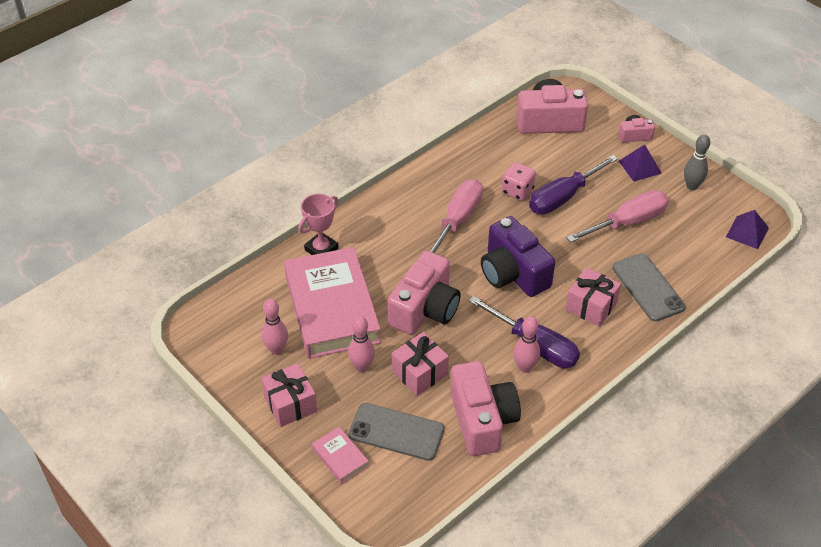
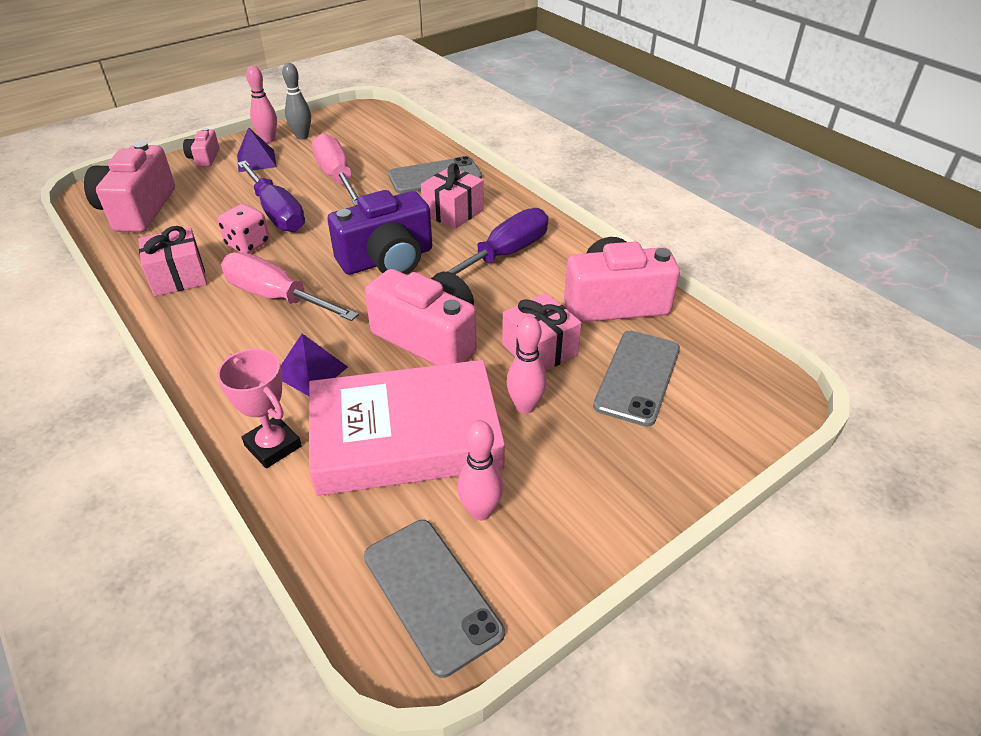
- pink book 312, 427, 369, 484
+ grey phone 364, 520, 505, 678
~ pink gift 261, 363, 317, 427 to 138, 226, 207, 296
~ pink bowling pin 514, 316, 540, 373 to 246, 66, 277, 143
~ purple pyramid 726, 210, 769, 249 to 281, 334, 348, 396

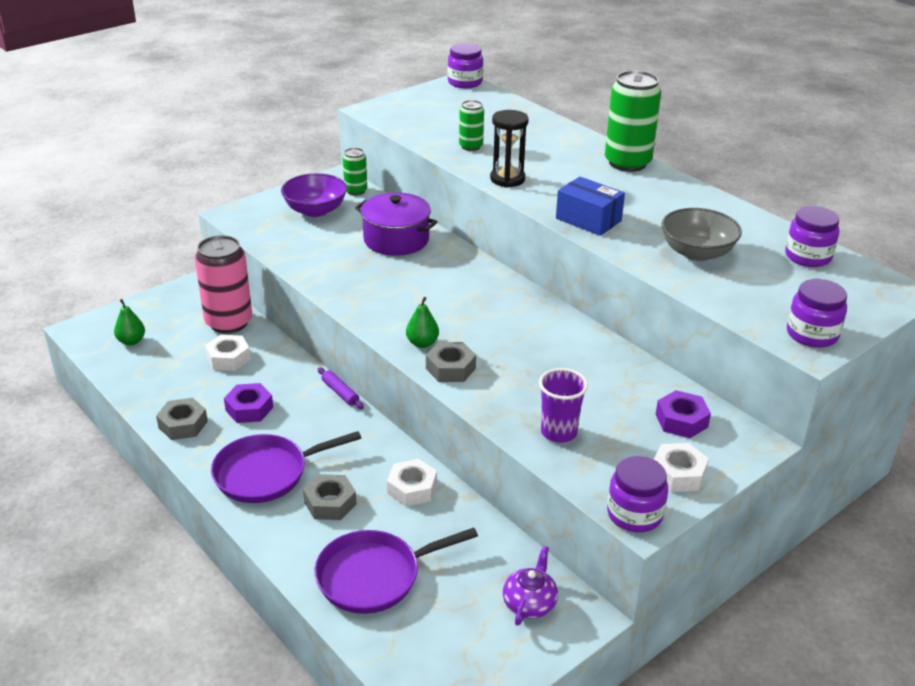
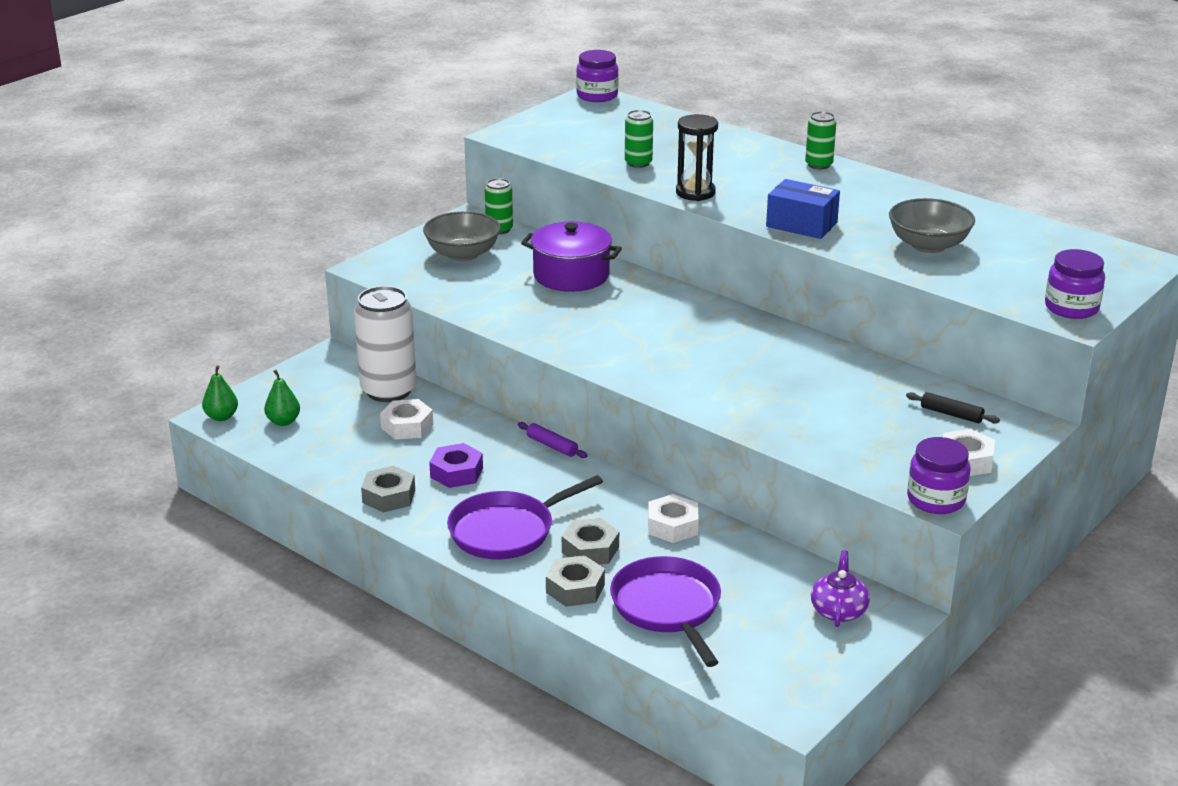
- purple cup 539, 368, 588, 443
- purple jar 785, 206, 839, 267
~ green pear 406, 297, 439, 348 to 202, 365, 238, 421
~ grey nut 426, 342, 476, 382 to 546, 555, 605, 607
~ purple nut 656, 390, 711, 438 to black rolling pin 906, 392, 1000, 423
~ pink can 195, 235, 252, 333 to white can 354, 286, 417, 402
~ purple bowl 281, 173, 347, 217 to grey bowl 423, 211, 501, 261
~ purple pan 314, 527, 478, 614 = 610, 556, 721, 667 105 degrees clockwise
~ green can 605, 70, 661, 172 = 805, 111, 836, 169 x0.52

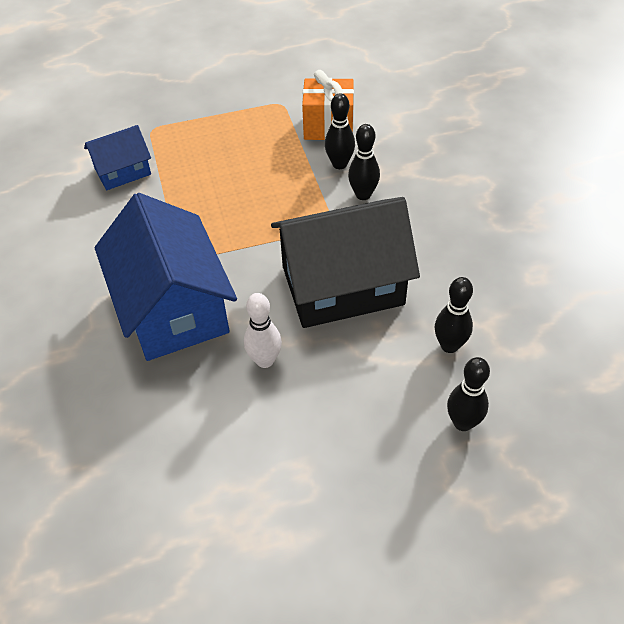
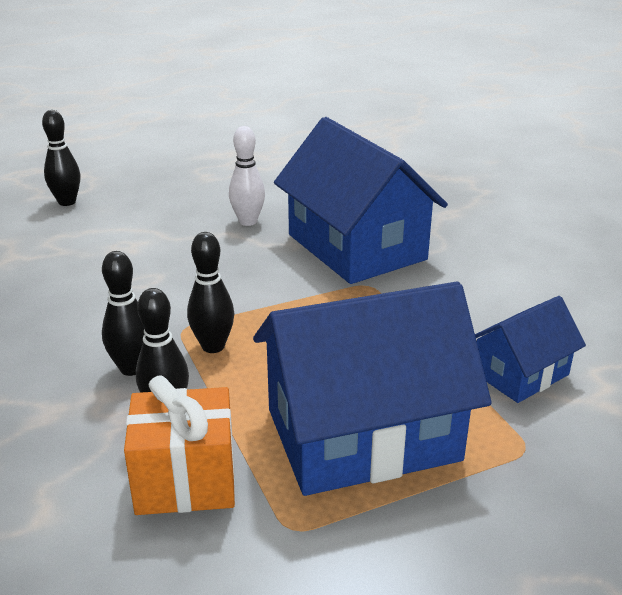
- black house 271, 197, 420, 328
+ blue house 253, 282, 492, 496
~ black bowling pin 435, 277, 473, 353 to 187, 232, 234, 353

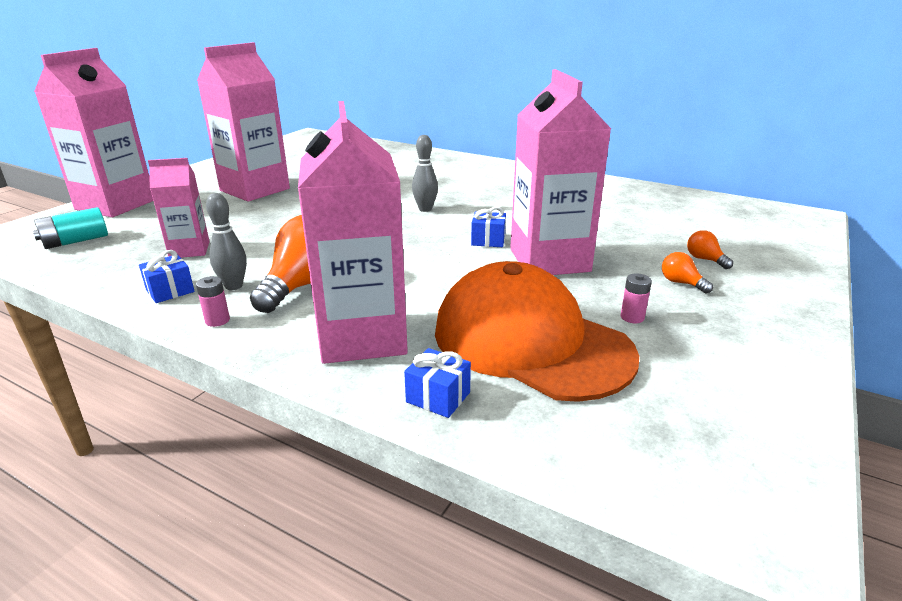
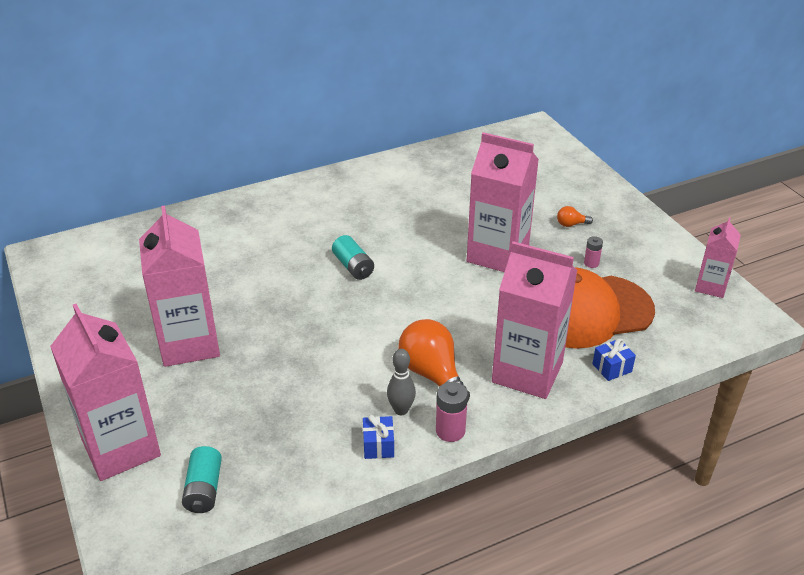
- blue gift 471, 207, 506, 247
- orange light bulb 687, 230, 733, 269
~ pink carton 148, 158, 210, 258 to 695, 217, 741, 298
~ grey bowling pin 412, 135, 438, 212 to turquoise battery 332, 235, 374, 280
~ pink battery 196, 276, 230, 327 = 436, 382, 468, 442 x1.61

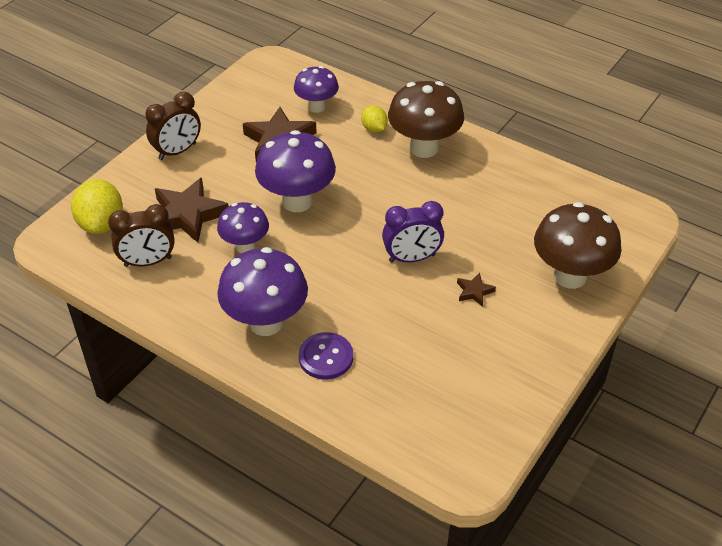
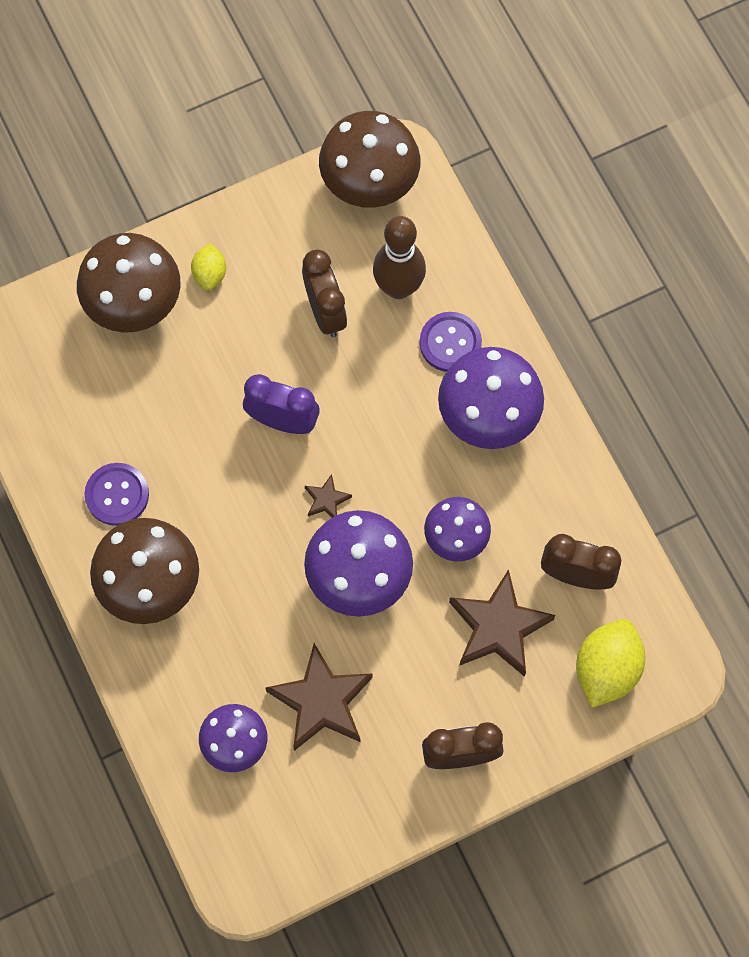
+ purple button 85, 463, 149, 526
+ brown clock 302, 250, 347, 337
+ brown mushroom 319, 111, 421, 208
+ brown bowling pin 373, 216, 426, 299
~ yellow lemon 361, 105, 388, 133 to 191, 243, 226, 290
~ brown star 457, 273, 496, 307 to 305, 474, 352, 518

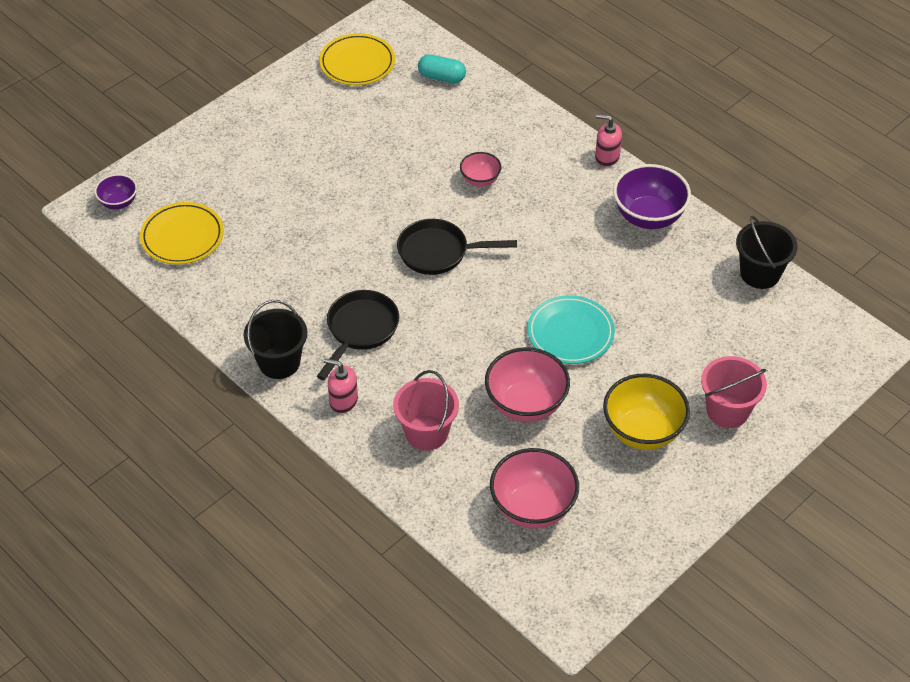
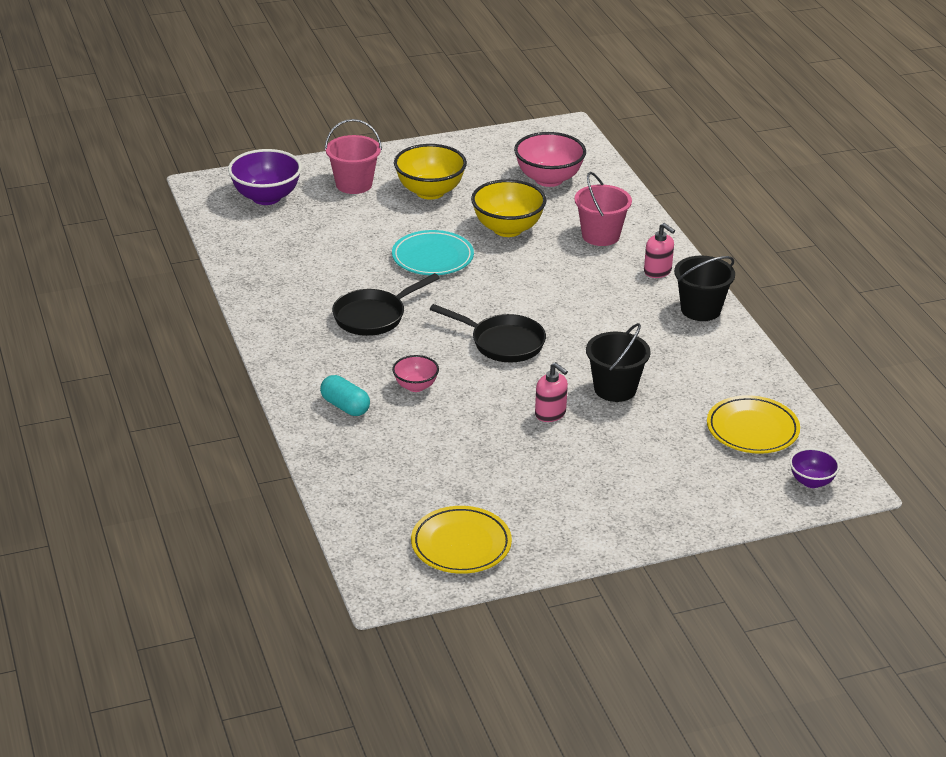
~ black pan 317, 290, 399, 380 to 332, 273, 440, 336
~ turquoise capsule 418, 54, 466, 83 to 320, 375, 370, 416
~ pink soap dispenser 595, 114, 622, 167 to 535, 362, 568, 422
~ purple bowl 613, 164, 691, 229 to 228, 149, 302, 205
~ black bucket 736, 216, 798, 289 to 586, 323, 651, 402
~ pink bowl 485, 347, 570, 422 to yellow bowl 471, 179, 546, 237

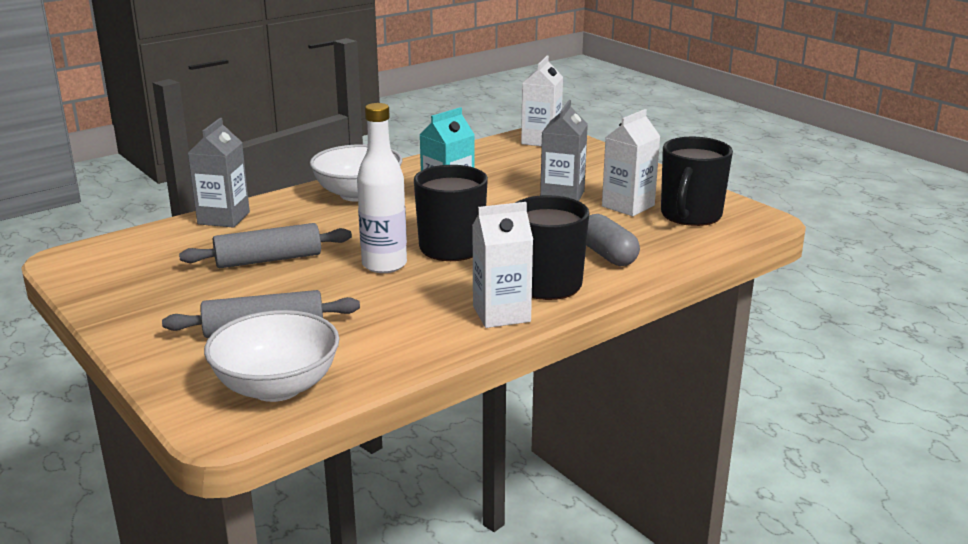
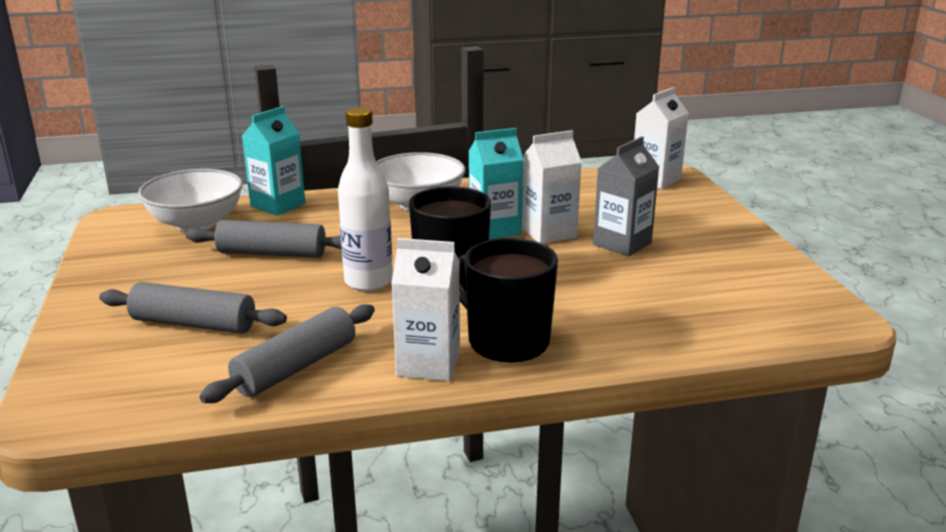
- grey capsule 586, 214, 640, 266
- black mug 661, 137, 733, 226
+ grey rolling pin 200, 304, 375, 403
~ white bowl 204, 310, 339, 402 to 138, 169, 243, 232
~ white carton 602, 109, 661, 216 to 522, 130, 582, 244
~ grey carton 188, 118, 250, 228 to turquoise carton 242, 106, 305, 216

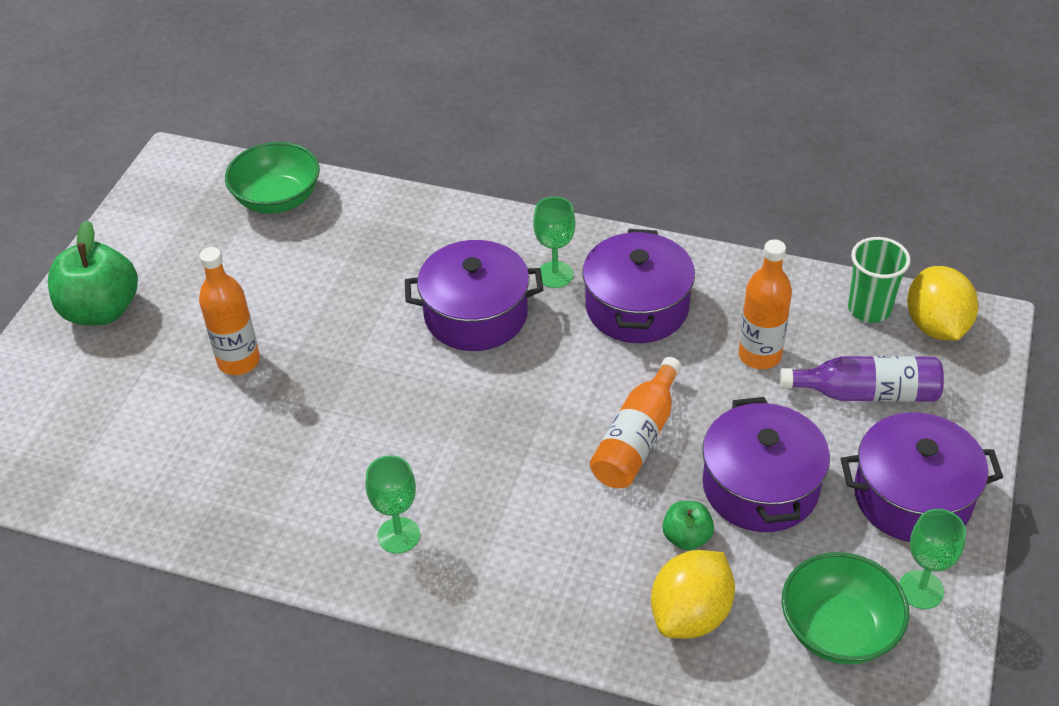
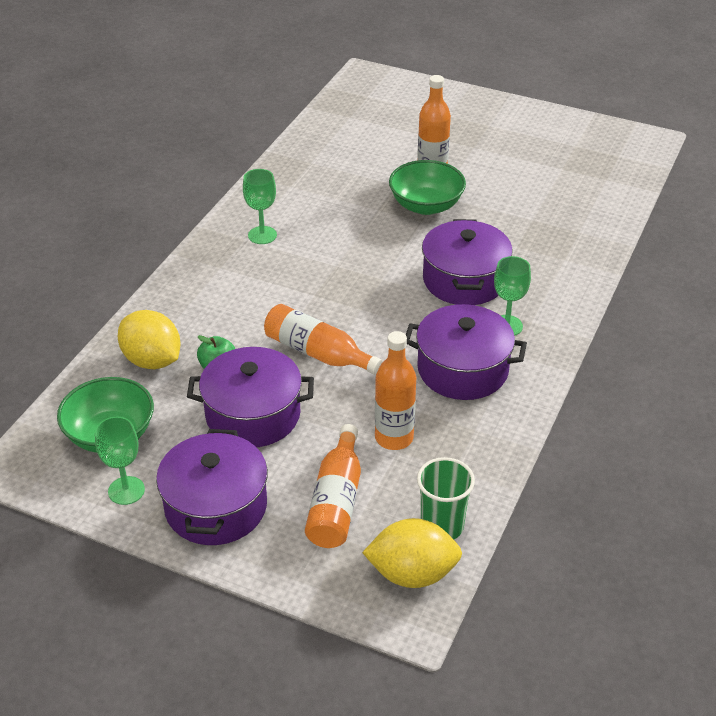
- green apple 48, 220, 138, 325
~ green bowl 225, 142, 320, 214 to 389, 160, 466, 215
~ purple bottle 780, 356, 944, 402 to orange bottle 305, 424, 361, 548

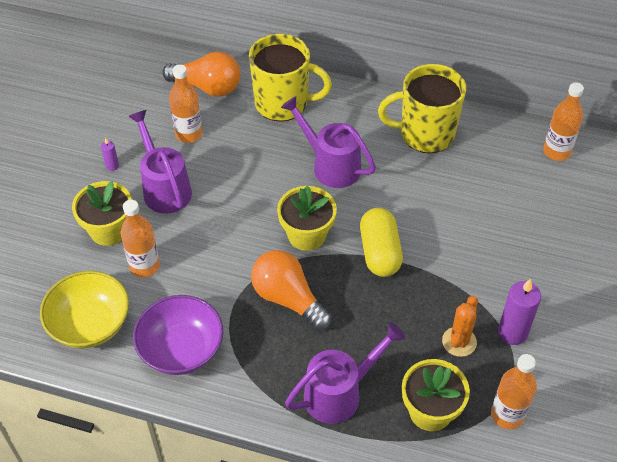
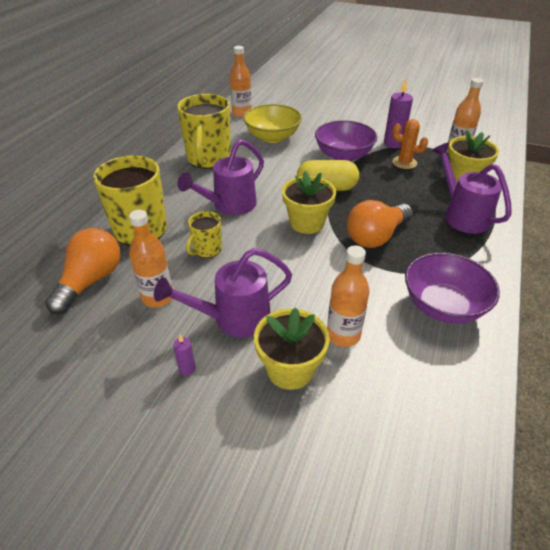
+ yellow mug 186, 211, 222, 258
+ purple bowl 315, 120, 377, 161
~ yellow bowl 40, 271, 129, 349 to 243, 104, 302, 143

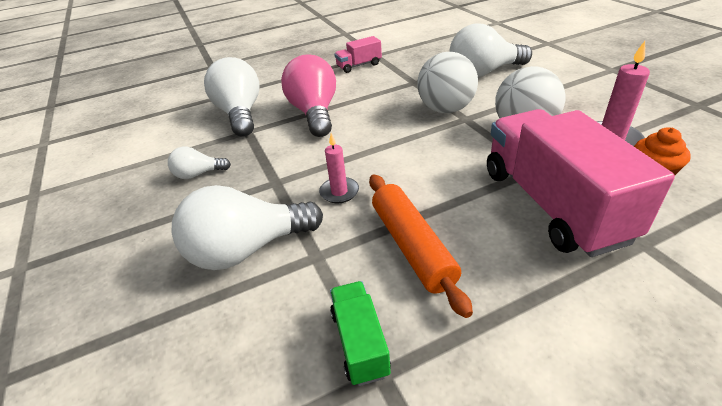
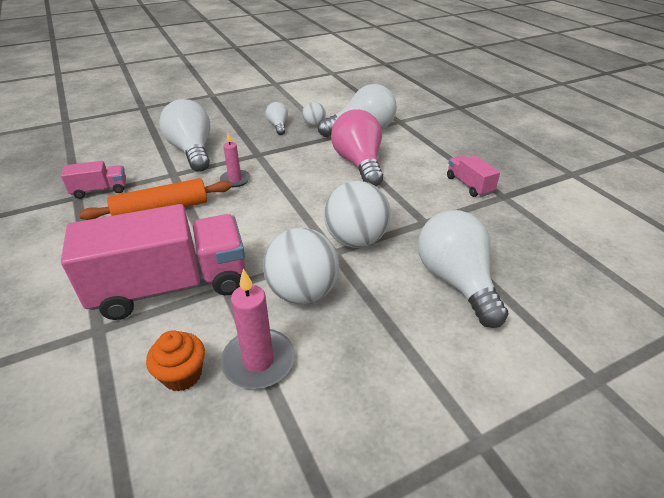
+ white ball 302, 102, 326, 127
~ green truck 330, 281, 391, 386 to pink truck 61, 161, 126, 199
~ pink light bulb 281, 54, 336, 137 = 331, 109, 383, 186 90 degrees counterclockwise

